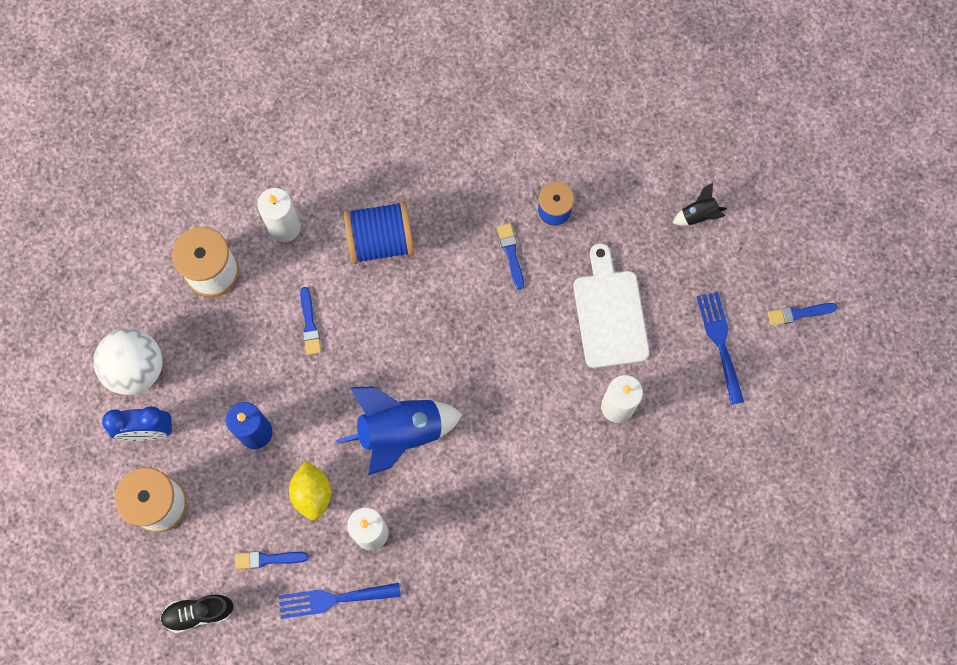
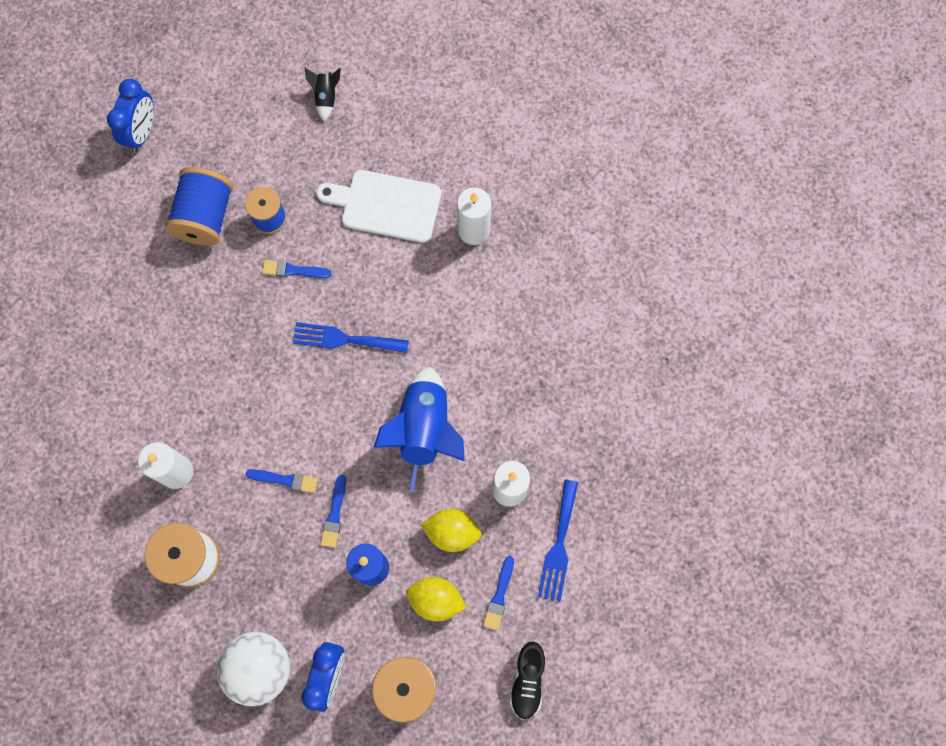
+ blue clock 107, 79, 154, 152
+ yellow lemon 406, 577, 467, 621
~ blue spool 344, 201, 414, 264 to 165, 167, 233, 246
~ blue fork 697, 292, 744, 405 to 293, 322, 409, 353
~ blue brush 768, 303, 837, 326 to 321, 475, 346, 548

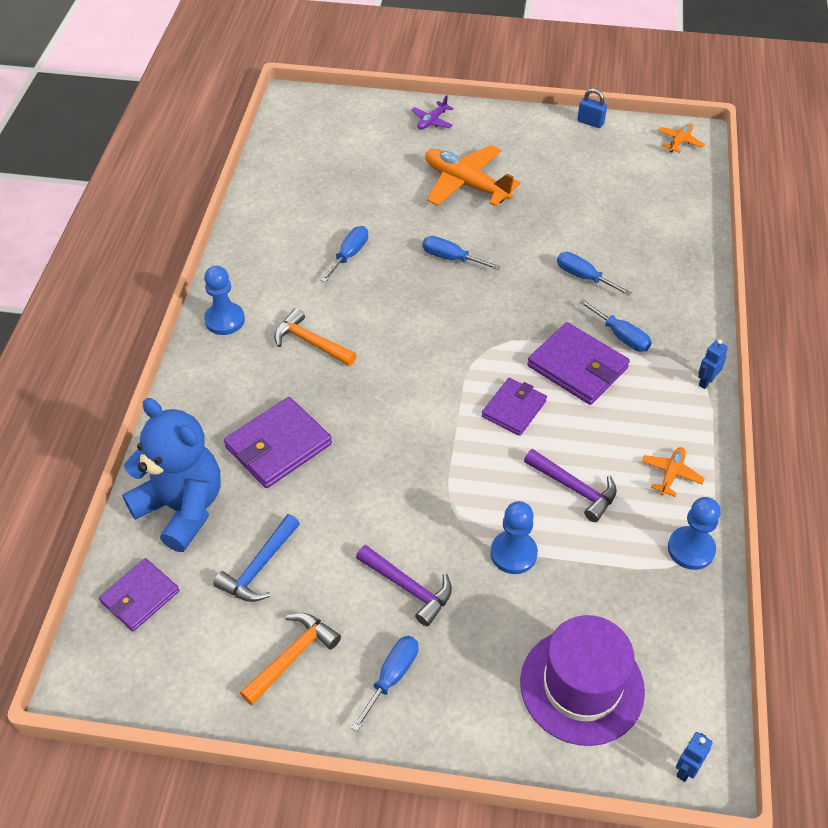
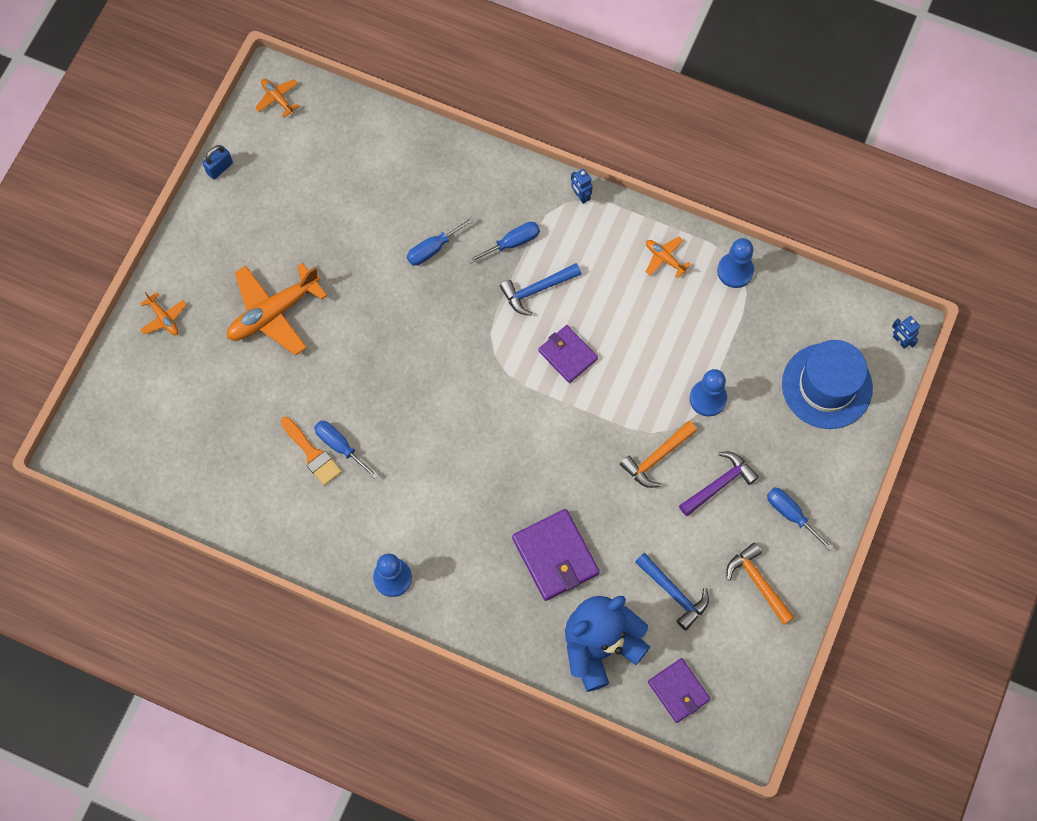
- blue screwdriver 422, 236, 500, 270
- purple hammer 524, 449, 617, 522
+ orange brush 281, 417, 342, 486
~ orange hammer 274, 308, 357, 366 to 620, 421, 697, 488
~ purple wallet 527, 322, 630, 405 to blue hammer 500, 263, 581, 316
~ purple plane 411, 95, 454, 130 to orange plane 140, 292, 187, 335
~ purple hat 520, 615, 645, 746 to blue hat 782, 340, 873, 429

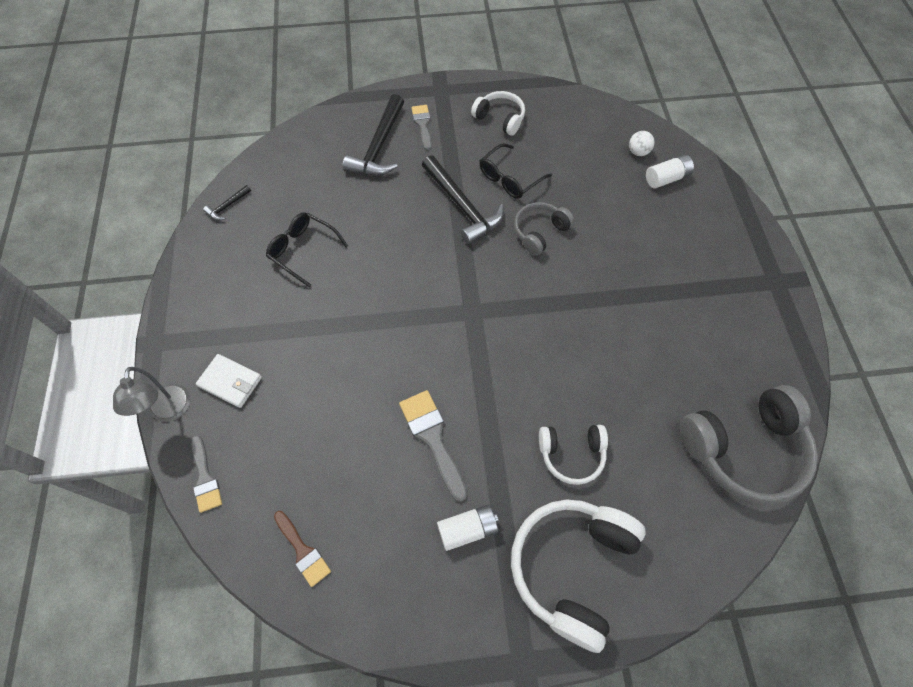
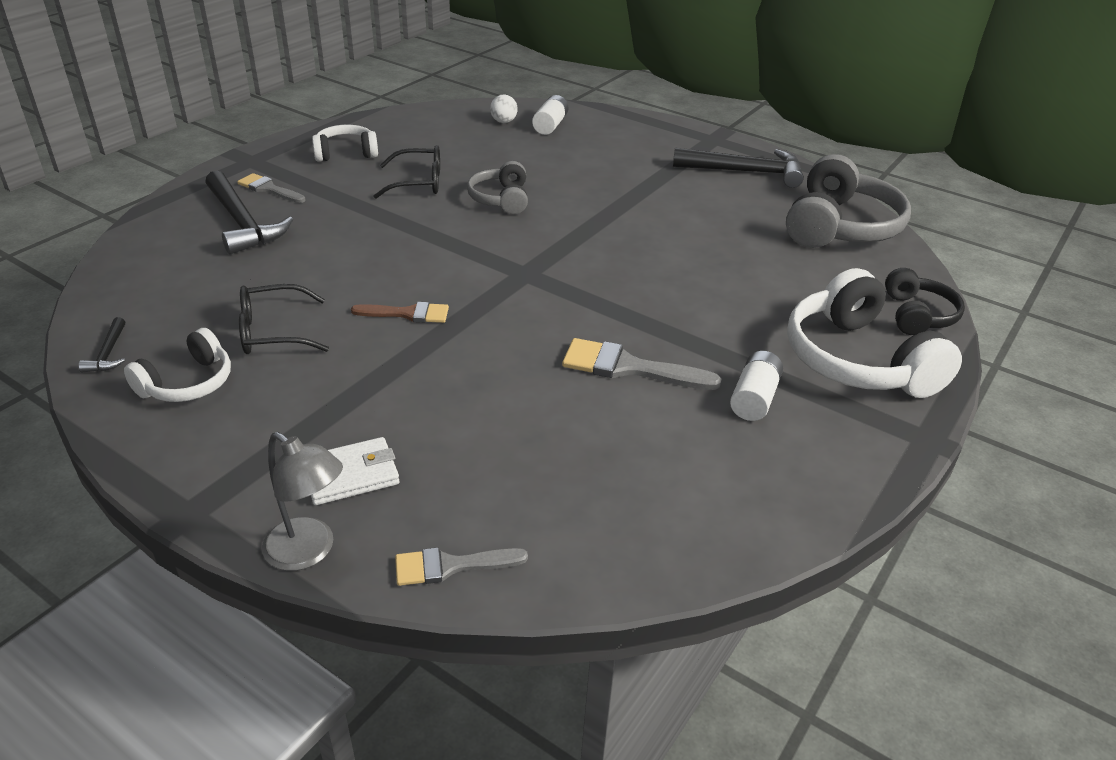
+ black headphones 885, 268, 965, 335
~ brown brush 274, 511, 331, 587 to 351, 302, 449, 323
~ black hammer 422, 155, 504, 245 to 673, 148, 804, 188
~ white headphones 539, 425, 608, 485 to 124, 328, 231, 402
~ grey brush 191, 435, 222, 513 = 395, 548, 528, 586 150 degrees clockwise
~ black glasses 479, 143, 552, 199 = 374, 145, 440, 199 90 degrees counterclockwise

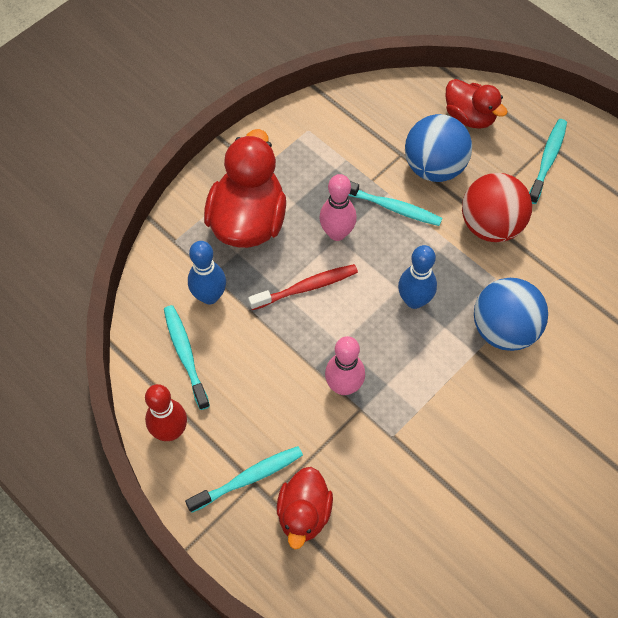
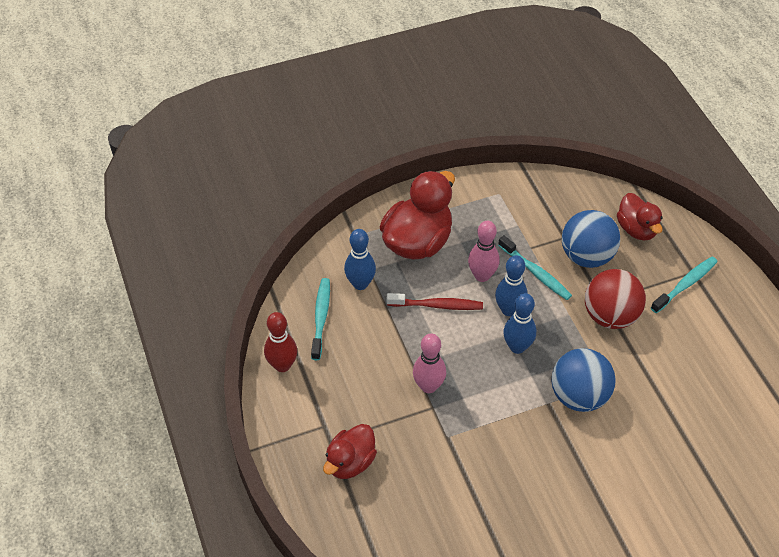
- turquoise toothbrush 185, 446, 303, 513
+ blue bowling pin 495, 255, 528, 316

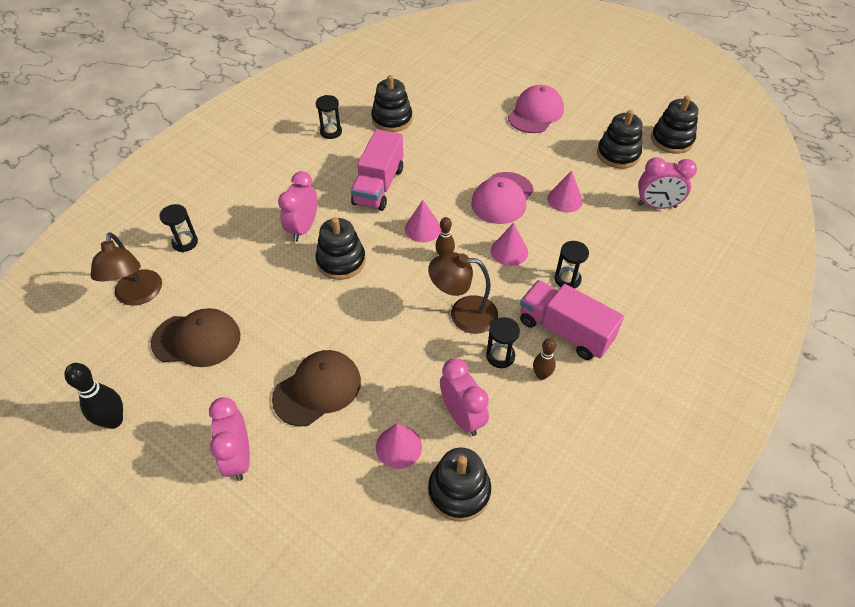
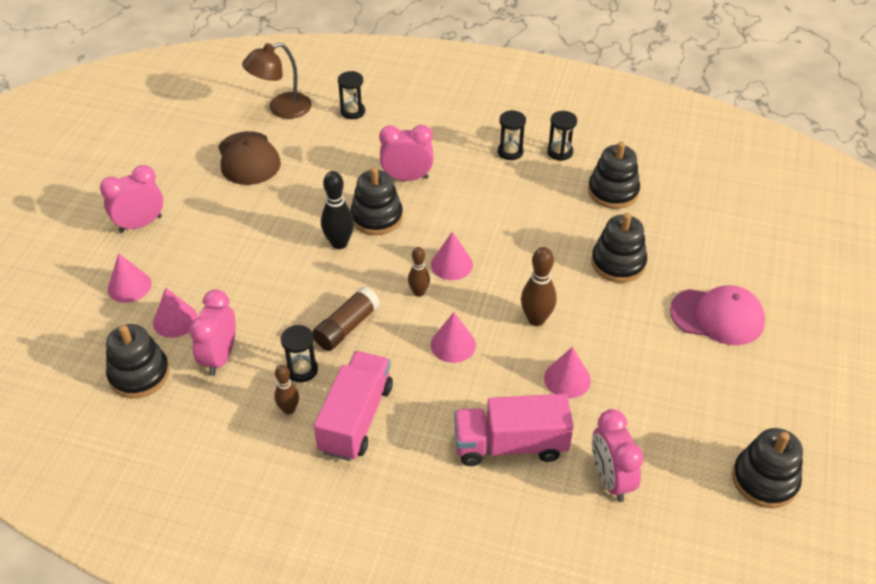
- brown cap 272, 350, 361, 427
+ pink cone 108, 253, 151, 303
~ black bowling pin 64, 363, 123, 429 to 321, 171, 354, 249
~ pink truck 351, 129, 403, 211 to 454, 394, 573, 466
~ black hourglass 555, 241, 589, 289 to 498, 110, 526, 160
~ black stacking toy 597, 110, 642, 169 to 591, 213, 647, 283
~ brown lamp 428, 252, 498, 334 to brown glue stick 312, 286, 380, 351
~ pink cap 471, 172, 534, 224 to brown bowling pin 521, 247, 557, 326
~ pink clock 440, 358, 489, 436 = 189, 290, 236, 376 150 degrees clockwise

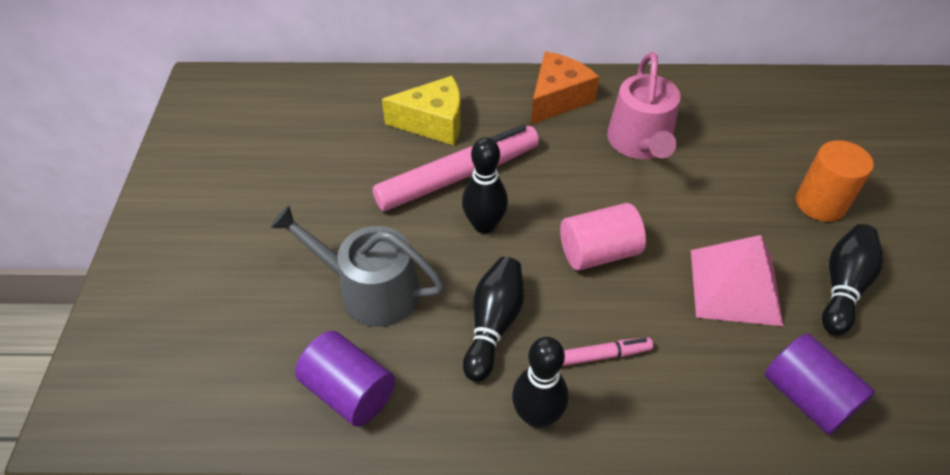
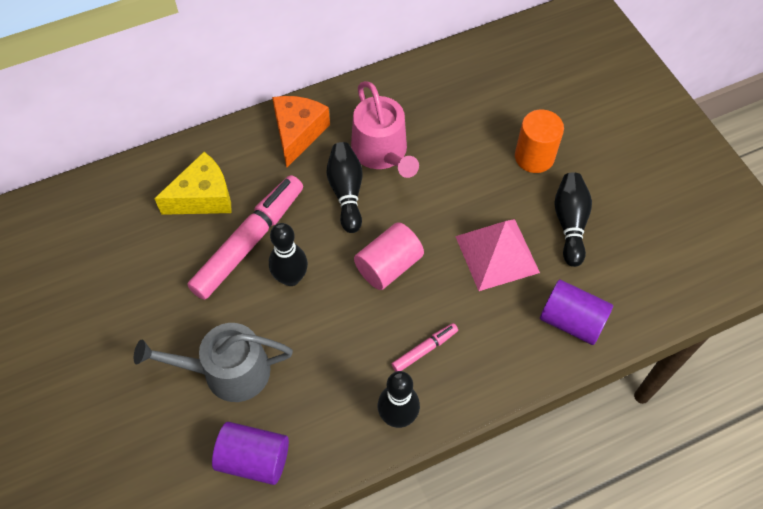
~ black bowling pin 463, 257, 524, 382 to 327, 142, 363, 233

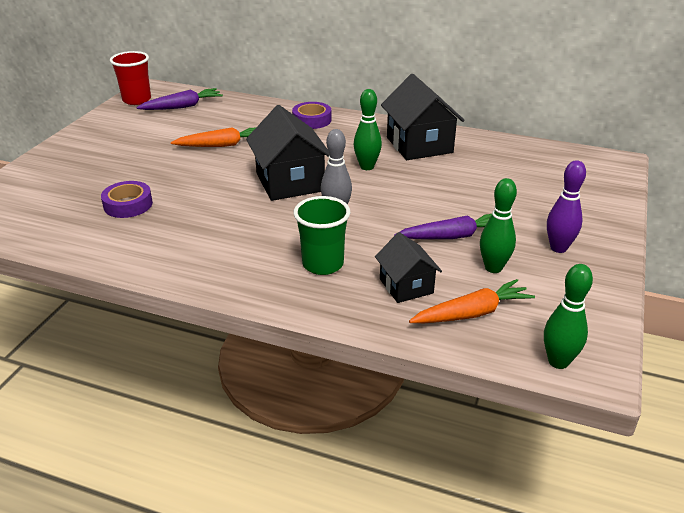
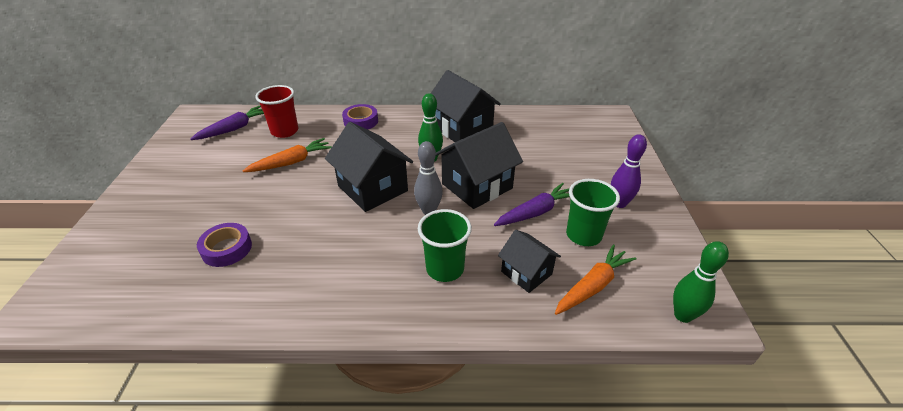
+ black house 436, 122, 523, 209
~ red cup 110, 51, 151, 105 to 255, 85, 298, 138
~ green bowling pin 480, 178, 517, 273 to green cup 566, 179, 620, 246

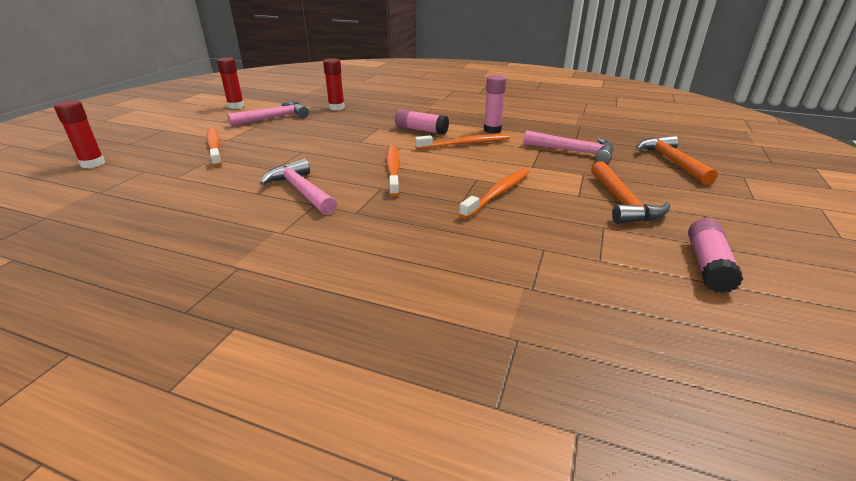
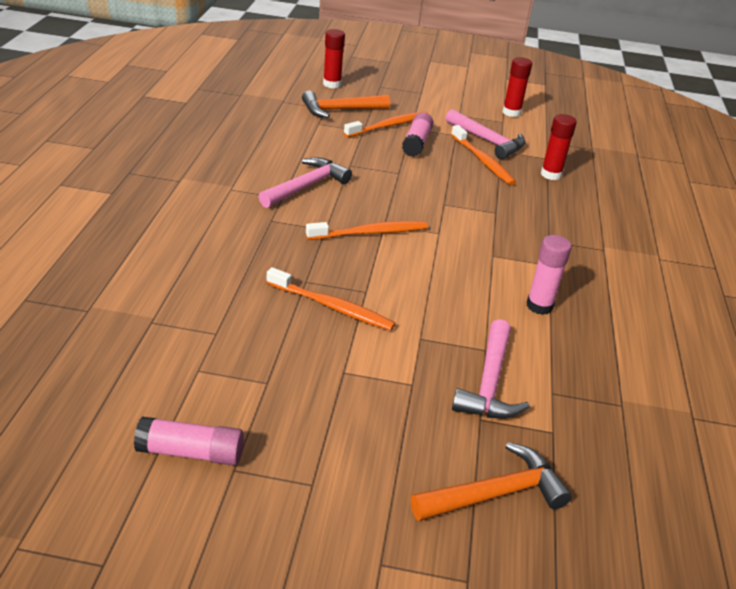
~ pink glue stick 395, 109, 449, 135 to 402, 113, 434, 157
~ orange toothbrush 415, 134, 509, 150 to 451, 125, 516, 185
~ orange hammer 591, 161, 670, 224 to 302, 91, 390, 118

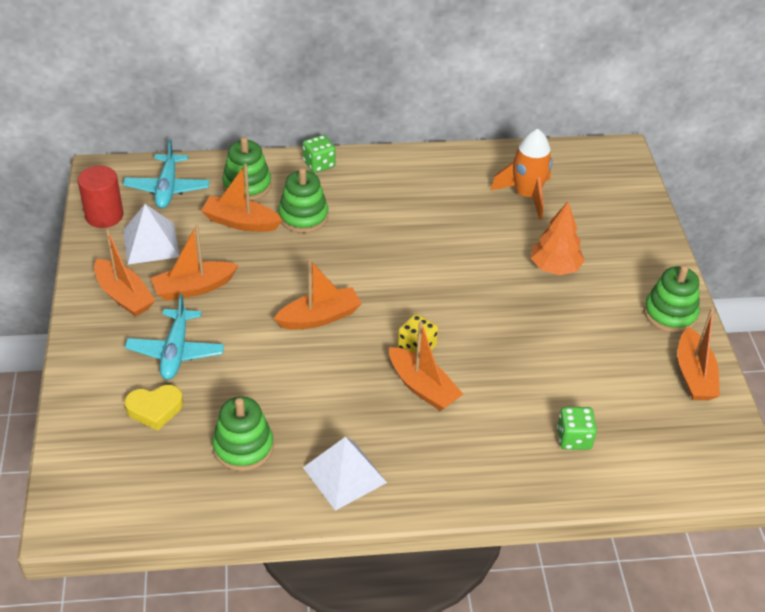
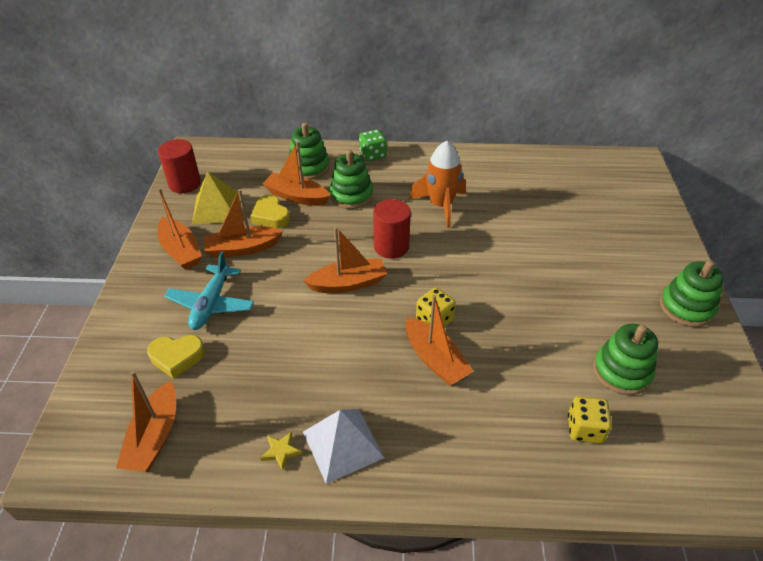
- turquoise plane 123, 139, 210, 208
- orange tree 531, 202, 585, 275
+ yellow heart 250, 195, 290, 228
+ yellow star 260, 431, 302, 471
+ red cylinder 373, 199, 411, 259
~ green stacking toy 212, 397, 274, 471 to 593, 324, 658, 395
~ orange rocket 491, 129, 553, 220 to 409, 141, 466, 228
~ orange boat 677, 308, 720, 400 to 116, 371, 176, 472
~ white pyramid 123, 204, 180, 264 to yellow pyramid 192, 171, 240, 225
~ green dice 557, 407, 597, 450 to yellow dice 568, 396, 612, 443

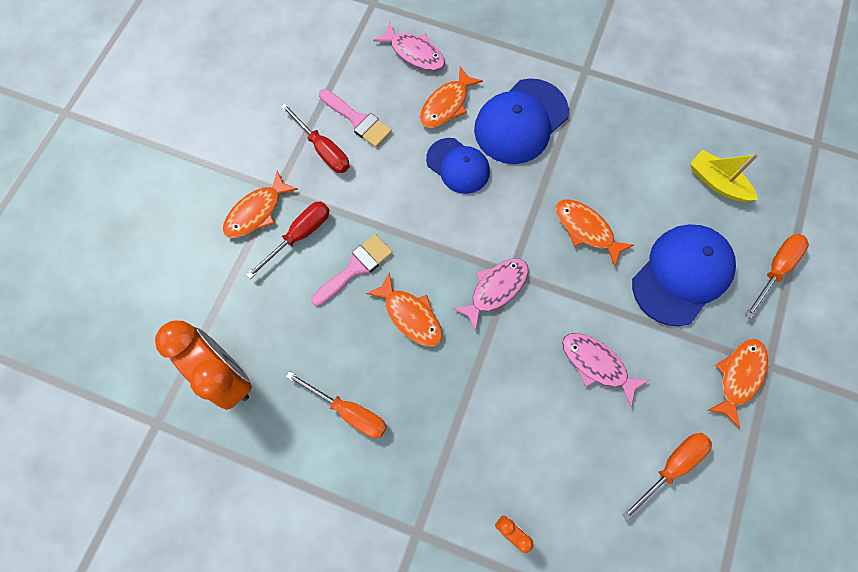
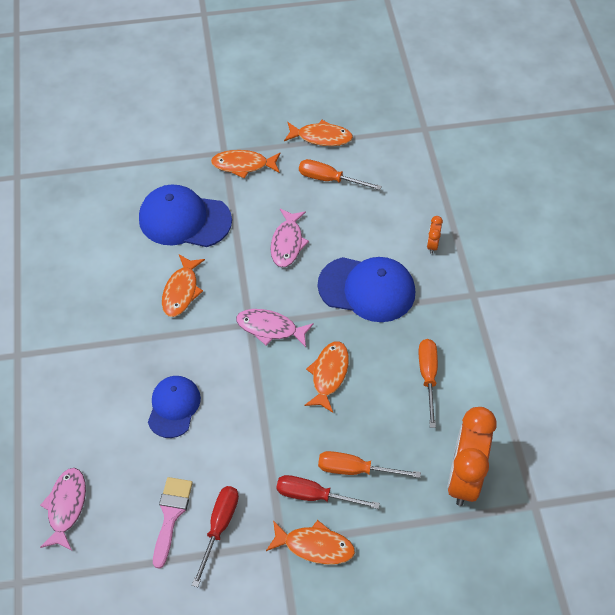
- pink brush 311, 234, 393, 306
- yellow boat 690, 150, 758, 202
~ orange fish 420, 66, 483, 128 to 284, 120, 353, 146
~ blue cap 474, 78, 569, 164 to 318, 257, 415, 322
~ orange screwdriver 745, 234, 809, 319 to 318, 451, 421, 478

